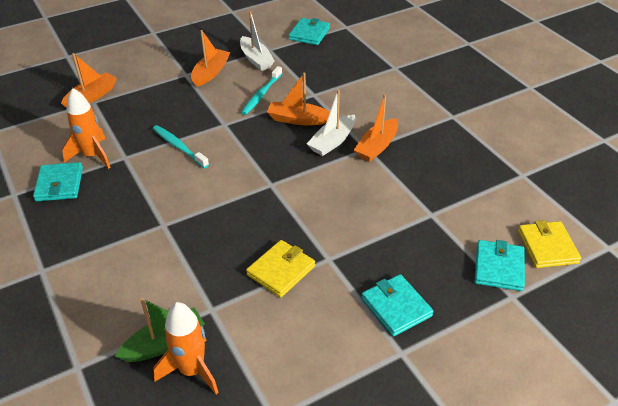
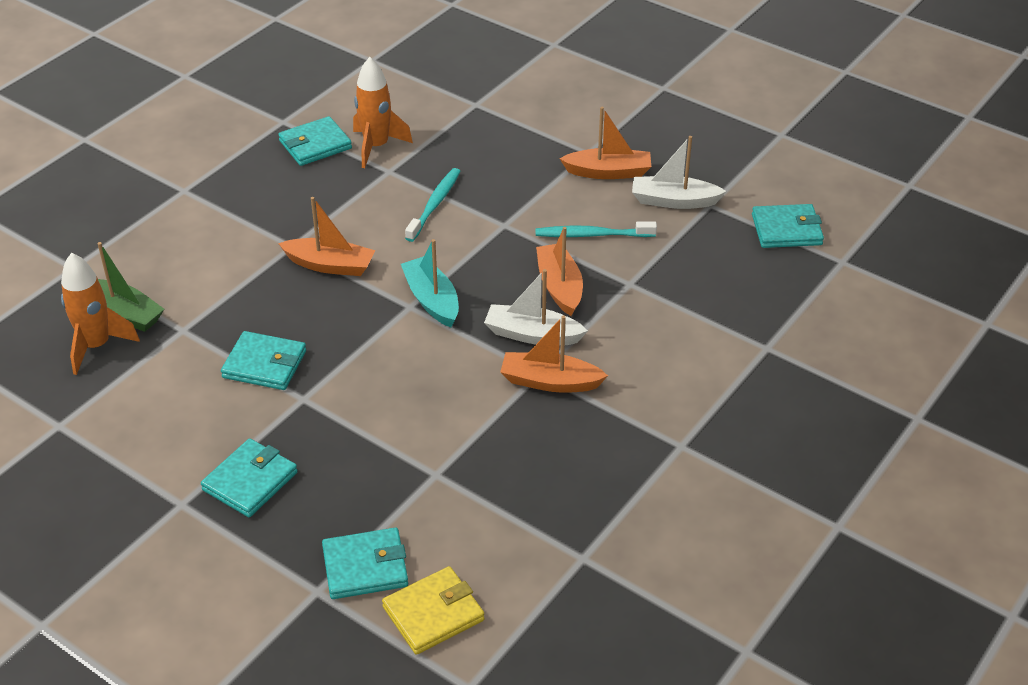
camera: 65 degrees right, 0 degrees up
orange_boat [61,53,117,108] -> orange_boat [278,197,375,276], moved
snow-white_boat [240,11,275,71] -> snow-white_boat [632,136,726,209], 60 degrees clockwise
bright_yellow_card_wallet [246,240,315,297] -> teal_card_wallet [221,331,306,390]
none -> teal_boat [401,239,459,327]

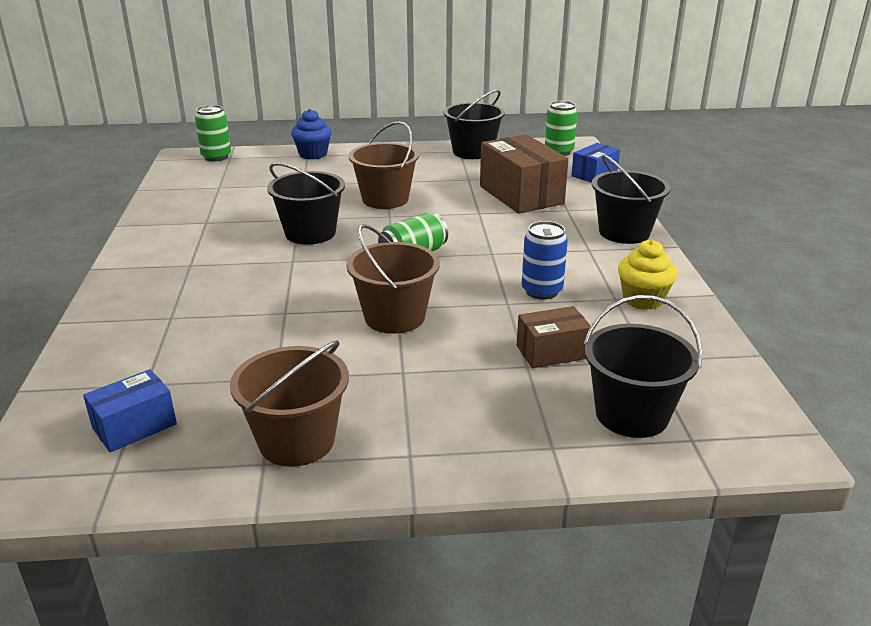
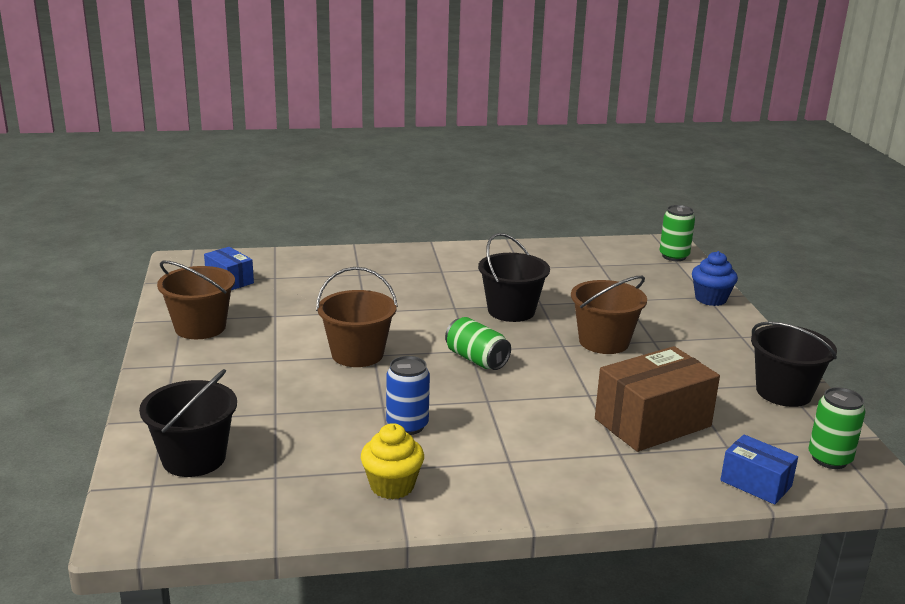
camera: 85 degrees right, 5 degrees down
dark_brown_parcel [517,306,591,368] -> none
ebony_bucket [592,155,670,244] -> none

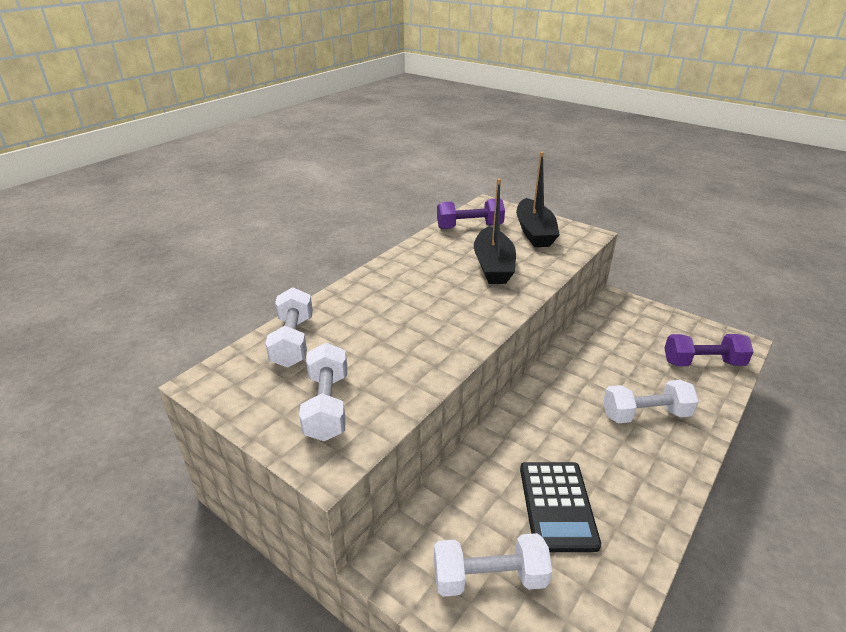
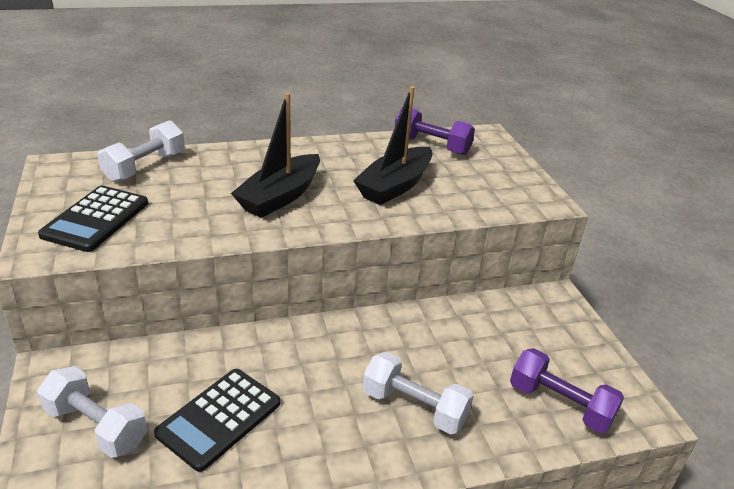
camera: 35 degrees right, 0 degrees up
snow-white_hand_weight [299,343,347,441] -> ebony_calculator [38,186,148,252]
ebony_boat [516,152,560,247] -> ebony_boat [231,93,320,218], moved

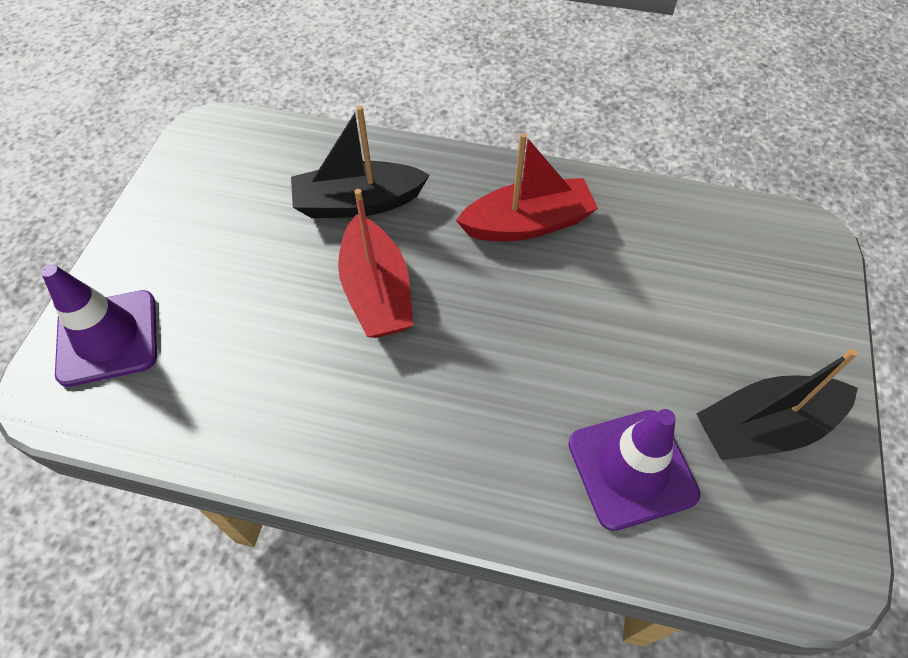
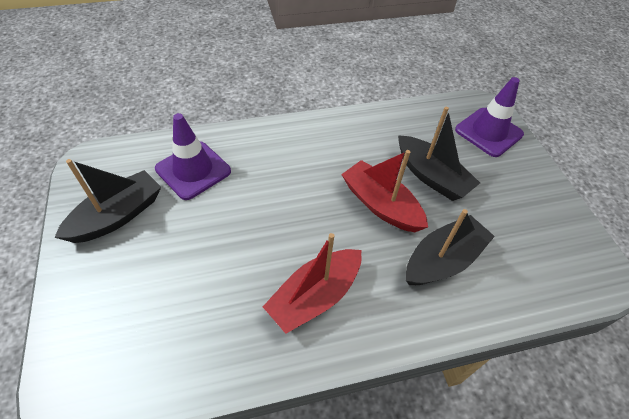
camera: 150 degrees right, 5 degrees down
none -> ebony_boat [398,107,480,201]

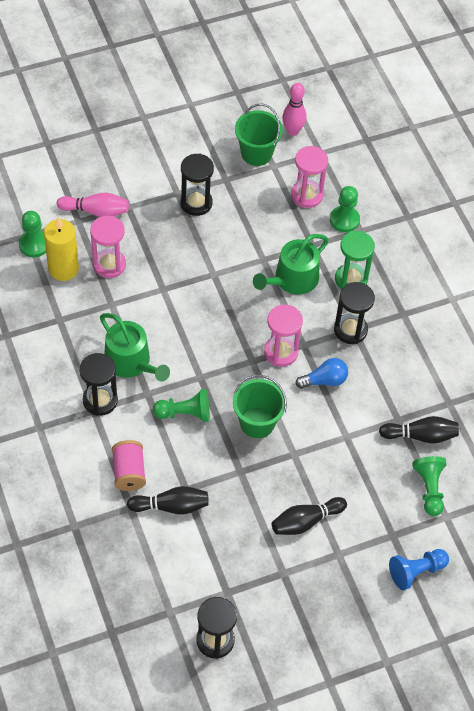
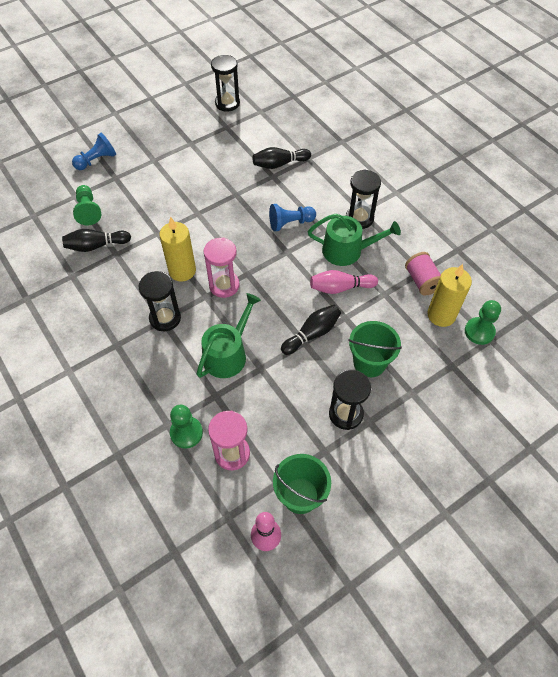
camera: 170 degrees right, 0 degrees up
pink_tenpin [57,193,129,217] -> pink_tenpin [310,270,378,294], moved
pink_sand_timer [90,216,126,278] -> none
leaf-green_watering_pot [100,313,170,381] -> leaf-green_watering_pot [308,214,401,266], 150 degrees clockwise
pink_bobbin [112,440,146,491] -> pink_bobbin [405,252,441,296], moved
leaf-green_chess_pawn [153,389,210,422] -> blue_chess_pawn [269,204,316,231]
leaf-green_bucket [233,375,287,438] -> leaf-green_bucket [348,321,402,377], moved
ebony_tenpin [272,497,347,535] -> ebony_tenpin [281,305,341,355], moved
blue_bulb [295,358,348,389] -> bright_yellow_candle [159,216,196,281]
leaf-green_sand_timer [335,231,375,290] -> none

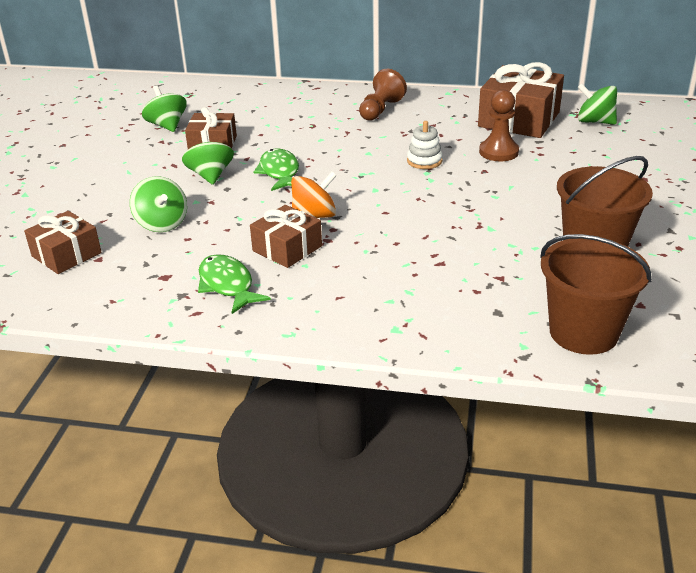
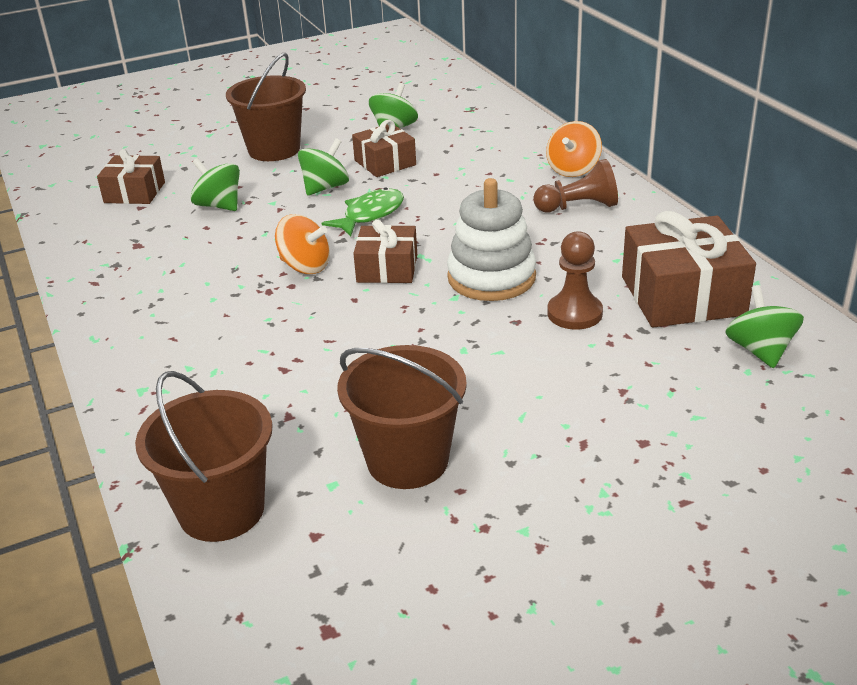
camera: 55 degrees right, 0 degrees up
leaf-green_whirligig [130,176,187,232] -> leaf-green_whirligig [190,158,240,211], 105 degrees clockwise
leaf-green_toy_fish [198,254,271,314] -> none
dark_brown_gift [250,205,322,268] -> dark_brown_gift [353,219,417,283], moved
snow-white_stacking_toy [407,121,443,169] -> snow-white_stacking_toy [447,178,536,301], x1.91
none -> dark_brown_bucket [226,53,306,161]
none -> orange_whirligig [546,121,602,177]

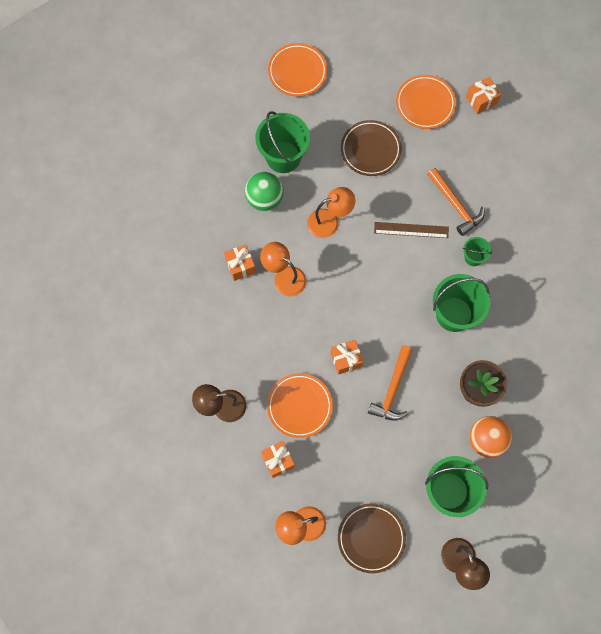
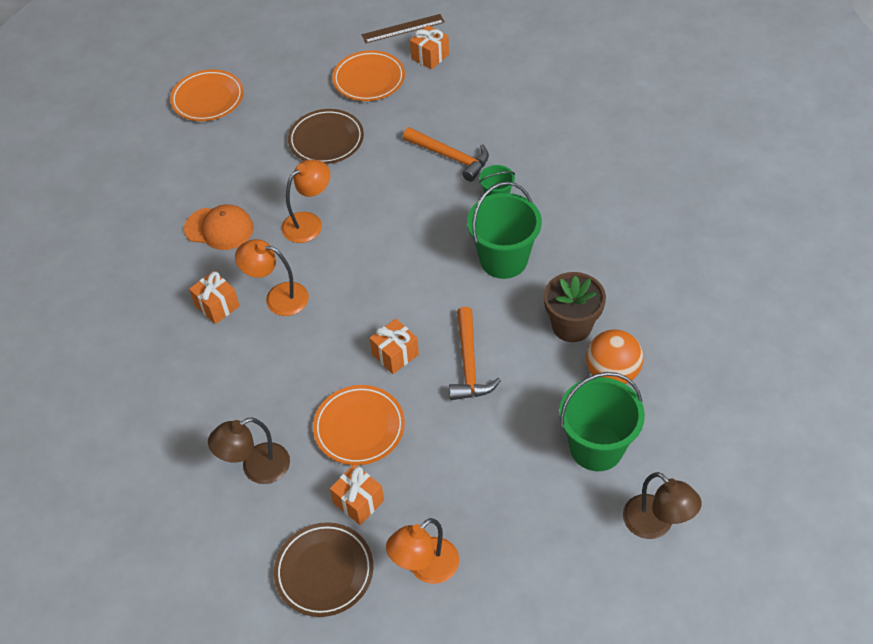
camera: 20 degrees left, 20 degrees down
leaf-green_play_ball [245,172,284,211] -> orange_cap [184,204,254,250]
leaf-green_bucket [255,111,310,173] -> none
dark_brown_flat_dish [338,504,406,573] -> dark_brown_flat_dish [274,522,373,617], moved
dark_brown_straightedge [374,222,449,238] -> dark_brown_straightedge [361,14,445,43], moved

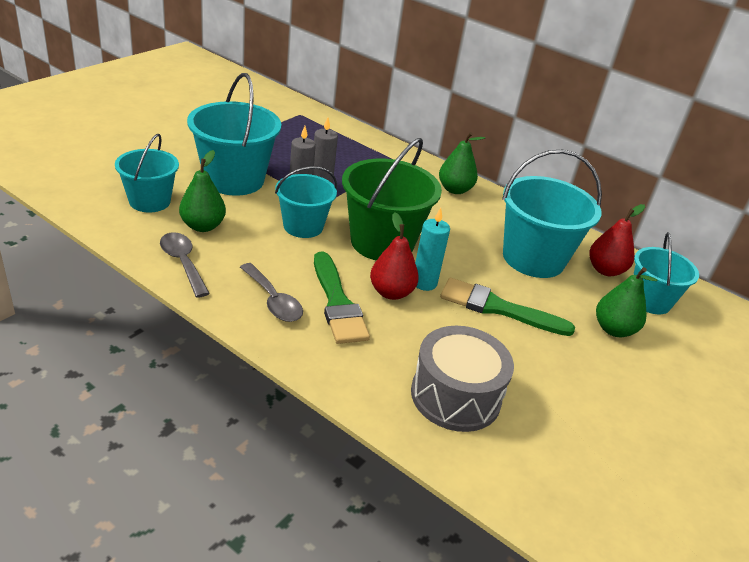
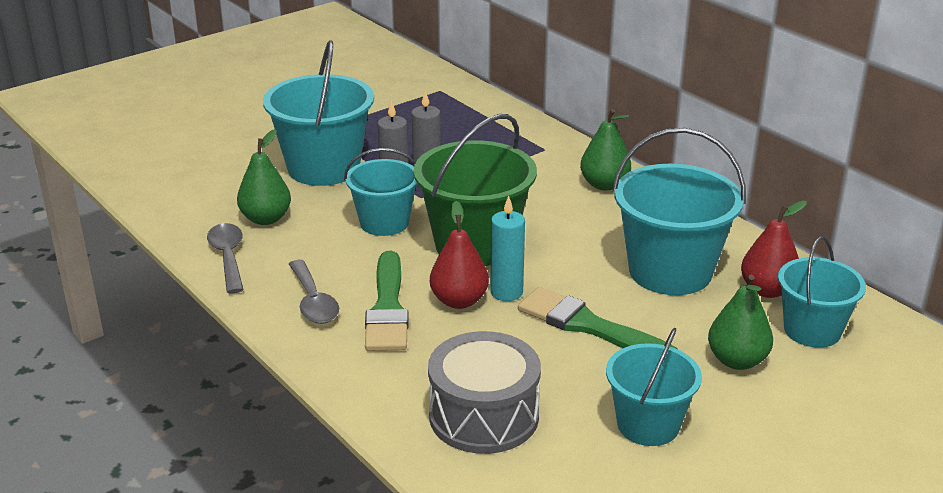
camera: 20 degrees right, 5 degrees down
teal_bucket [115,134,179,212] -> teal_bucket [606,328,702,446], moved

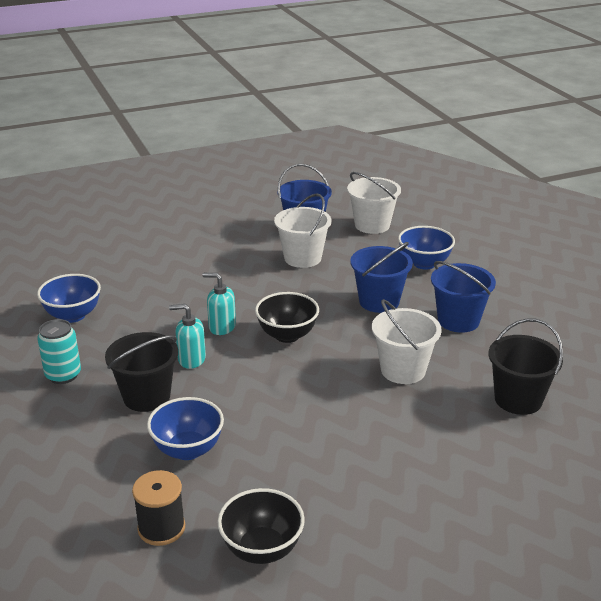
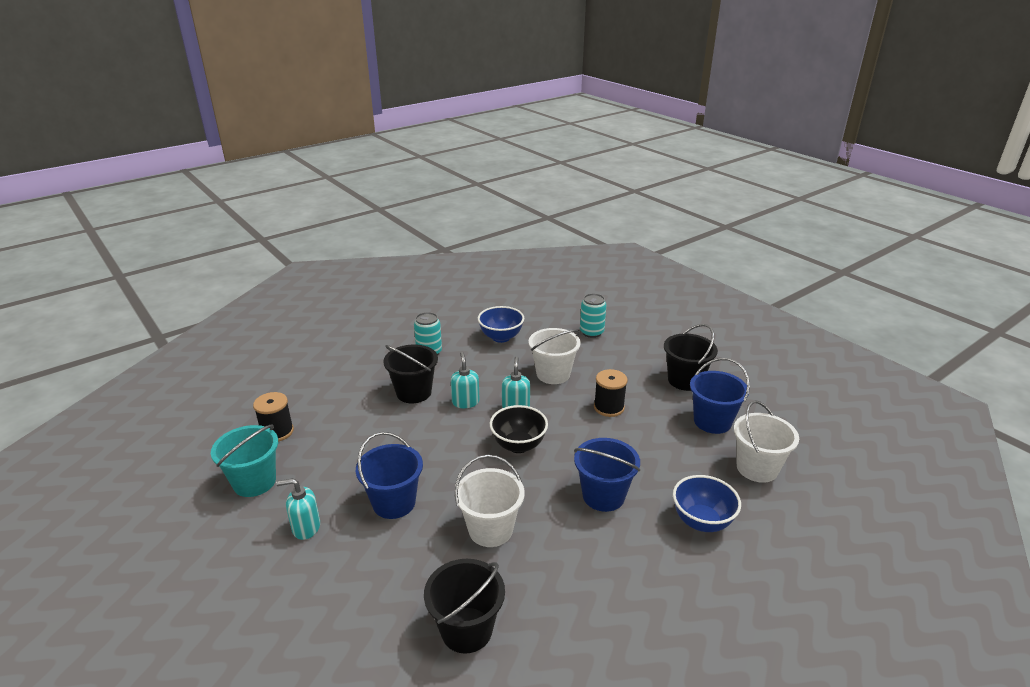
camera: 75 degrees right, 0 degrees up
blue_bowl [147,397,224,460] -> none
ebony_bowl [217,488,305,564] -> teal_bucket [211,425,278,497]
snow-white_bucket [274,194,332,268] -> snow-white_bucket [529,328,581,384], moved
blue_bucket [431,261,496,333] -> blue_bucket [356,432,423,519], moved
none -> teal_pump_bottle [276,478,320,540]
none -> teal_soda_can [580,293,606,338]
none -> ebony_bobbin [594,369,628,417]
none -> ebony_bucket [664,324,718,391]

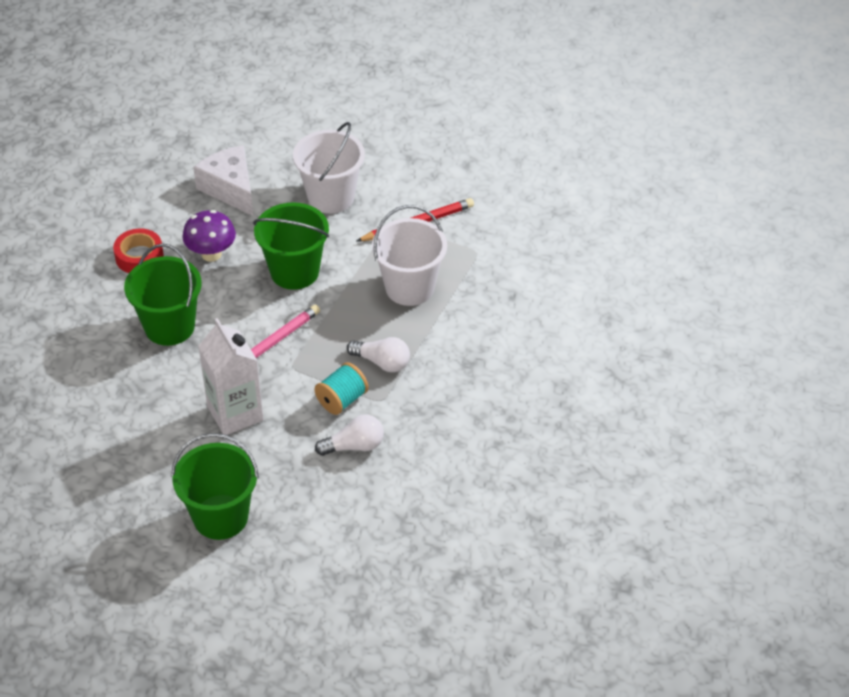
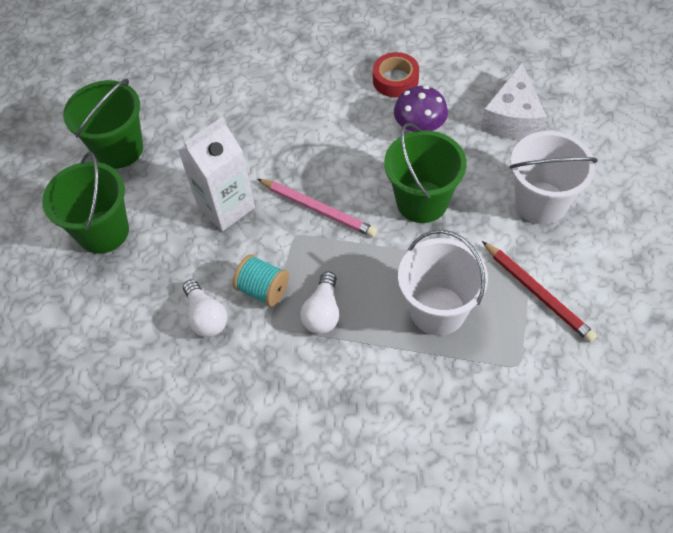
camera: 80 degrees right, 10 degrees up
leaf-green_bucket [124,244,202,346] -> leaf-green_bucket [63,79,143,169], moved
snow-white_cheese [193,145,253,216] -> snow-white_cheese [481,63,547,139], 150 degrees clockwise

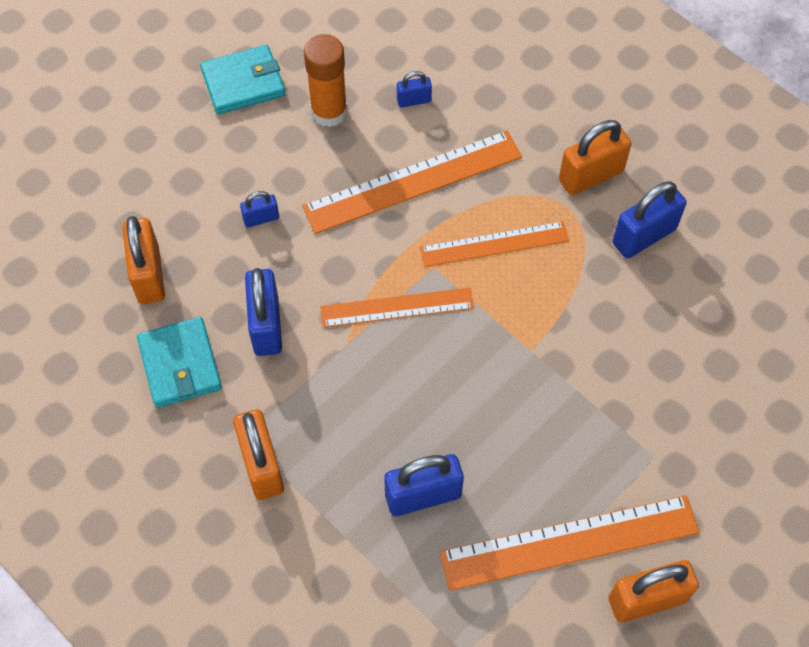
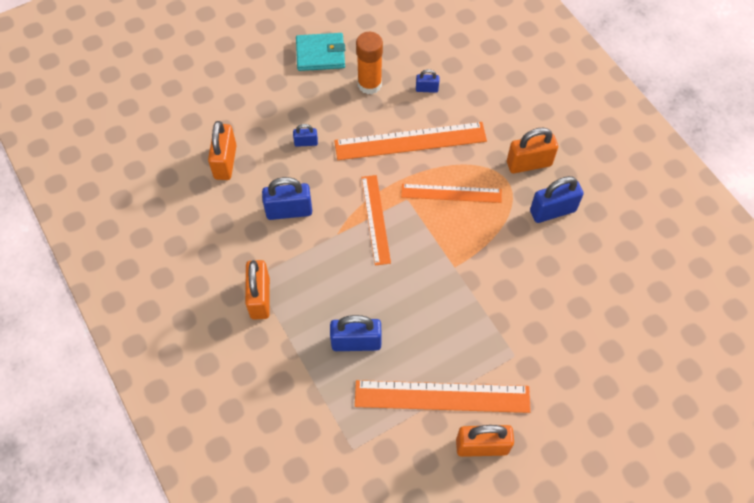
camera: 15 degrees right, 0 degrees up
teal_card_wallet [137,317,222,408] -> none
blue_padlock [245,268,282,356] -> blue_padlock [262,177,312,220], 75 degrees clockwise
orange_straightedge [320,287,474,328] -> orange_straightedge [361,175,391,266], 75 degrees clockwise

